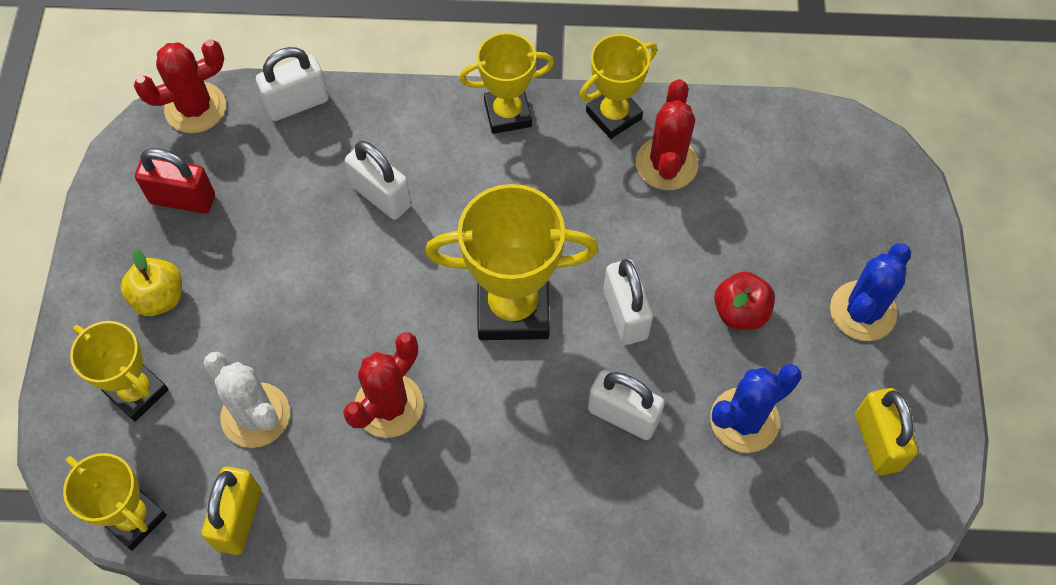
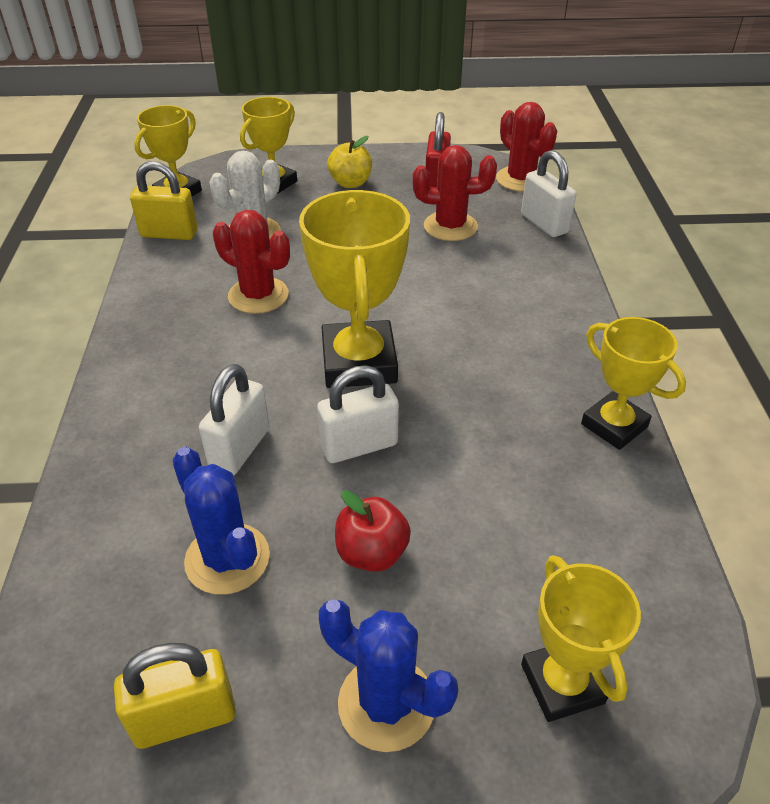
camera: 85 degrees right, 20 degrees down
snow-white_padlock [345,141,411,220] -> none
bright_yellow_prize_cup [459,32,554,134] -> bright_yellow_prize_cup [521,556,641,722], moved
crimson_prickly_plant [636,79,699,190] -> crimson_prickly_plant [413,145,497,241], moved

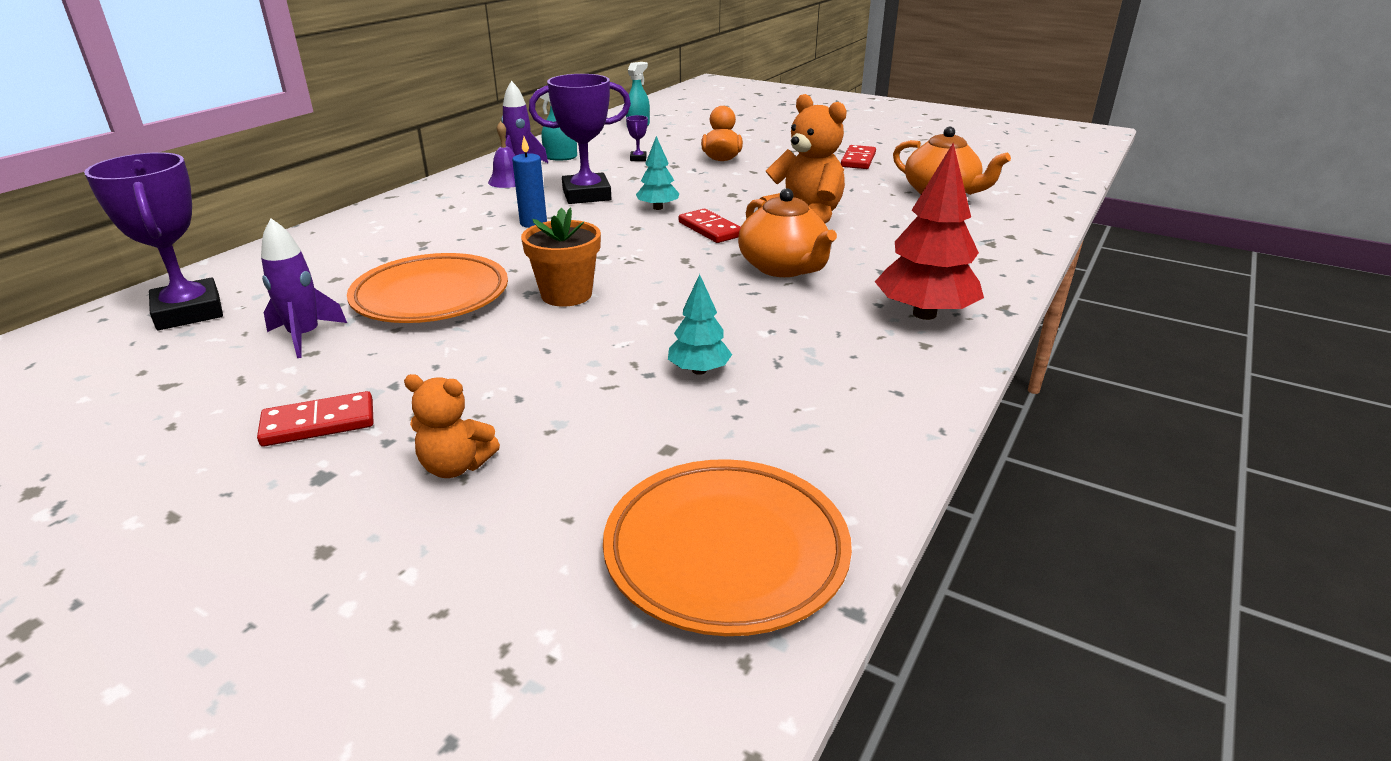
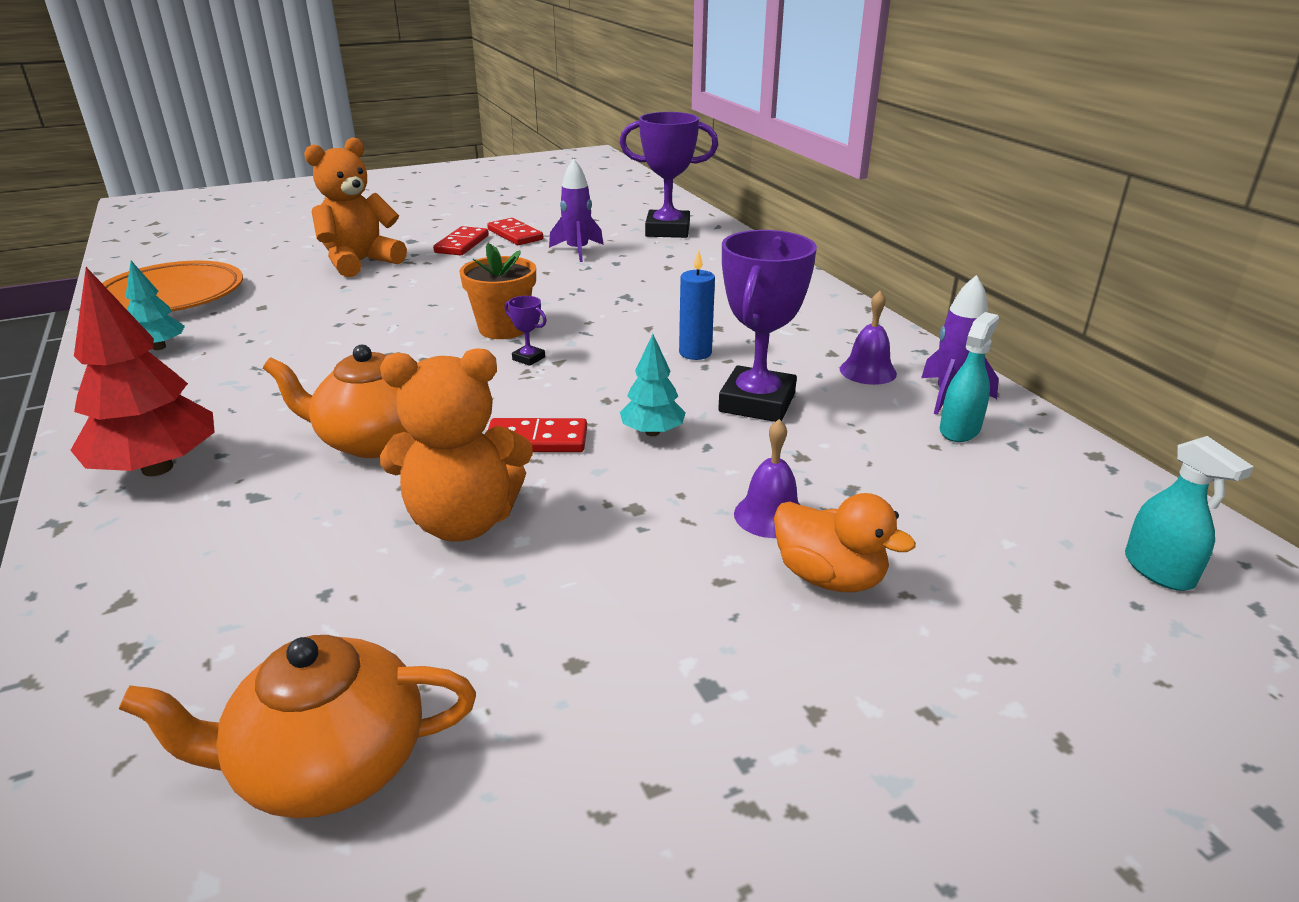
camera: 125 degrees right, 0 degrees up
orange_flat_dish [347,253,508,323] -> none
orange_stuffed_bear [404,374,500,478] -> orange_stuffed_bear [304,137,407,277], x1.75
violet_prize_cup [626,115,648,161] -> violet_prize_cup [505,296,547,366], moved
teal_toy_tree [668,274,732,375] -> teal_toy_tree [126,261,185,350], moved
crimson_domino_tile [841,145,876,169] -> crimson_domino_tile [487,218,543,245], moved
none -> violet_school_bell [734,419,800,538]

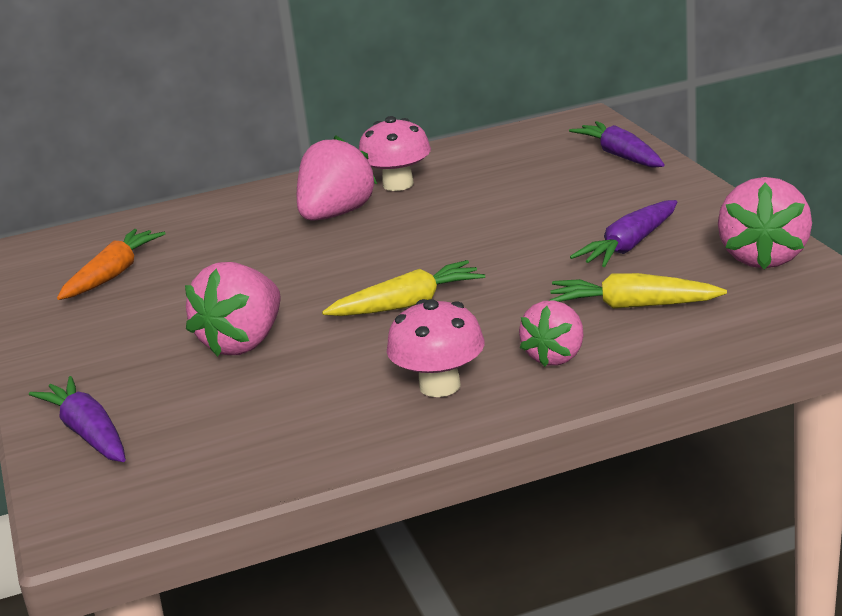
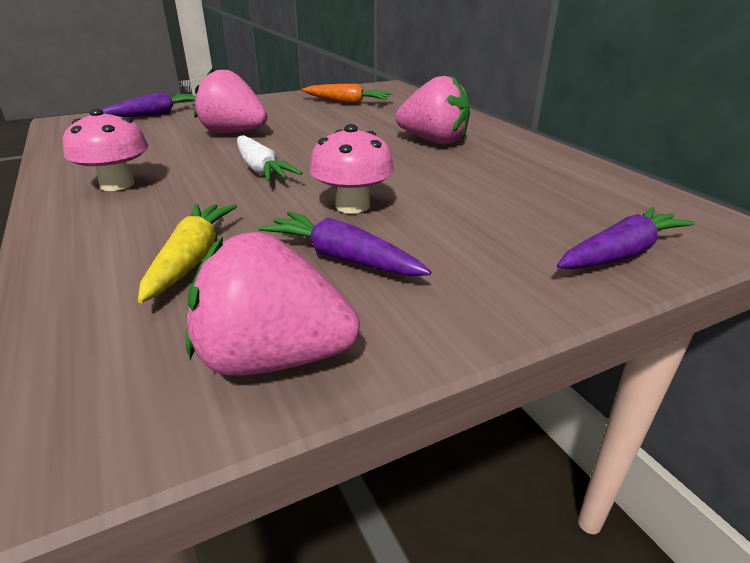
camera: 80 degrees right, 5 degrees up
bright_yellow_root_vegetable [322,260,485,316] -> snow-white_root_vegetable [237,135,302,182]
pink_fungus [359,116,431,191] -> pink_fungus [309,124,394,214], moved
pink_strawberry [519,301,584,367] -> none

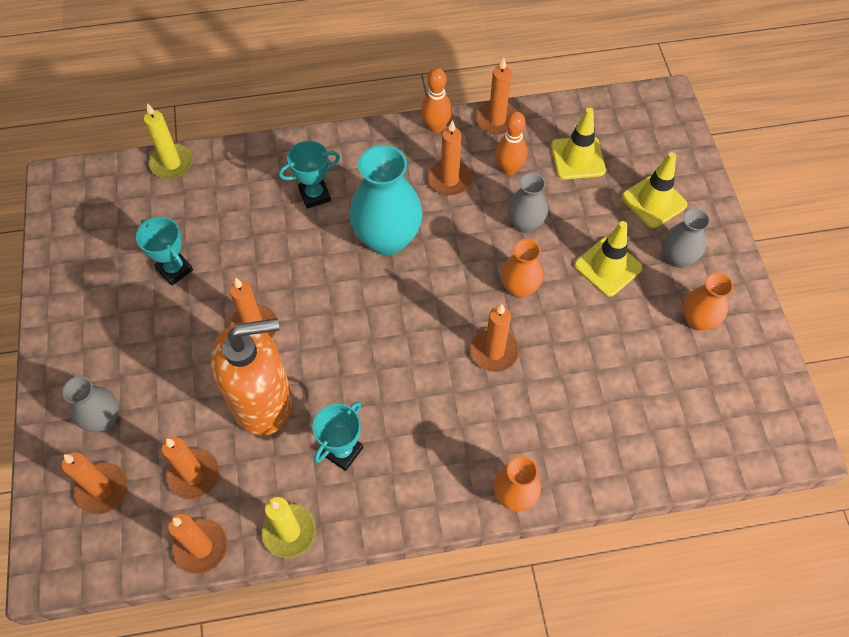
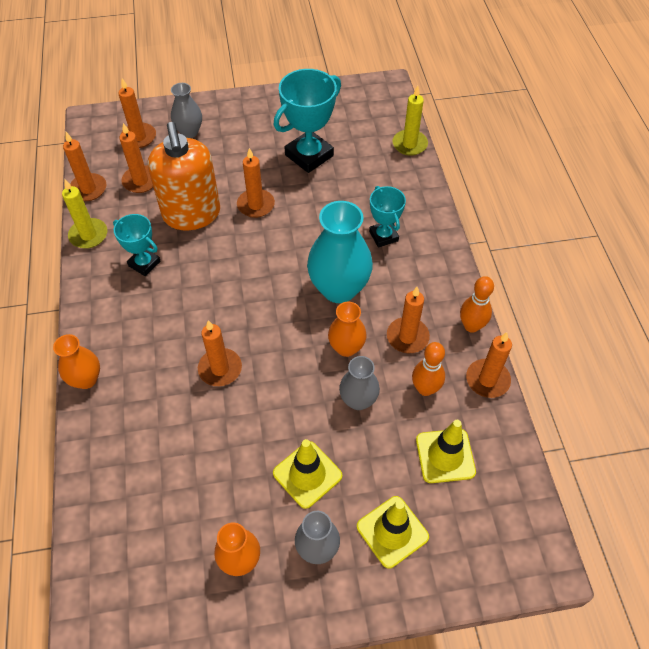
camera: 90 degrees right, 5 degrees down
teal_prize_cup [136,217,193,286] -> teal_prize_cup [274,69,341,173], x1.69
orange_flower_vase [501,239,543,298] -> orange_flower_vase [328,301,367,357], moved

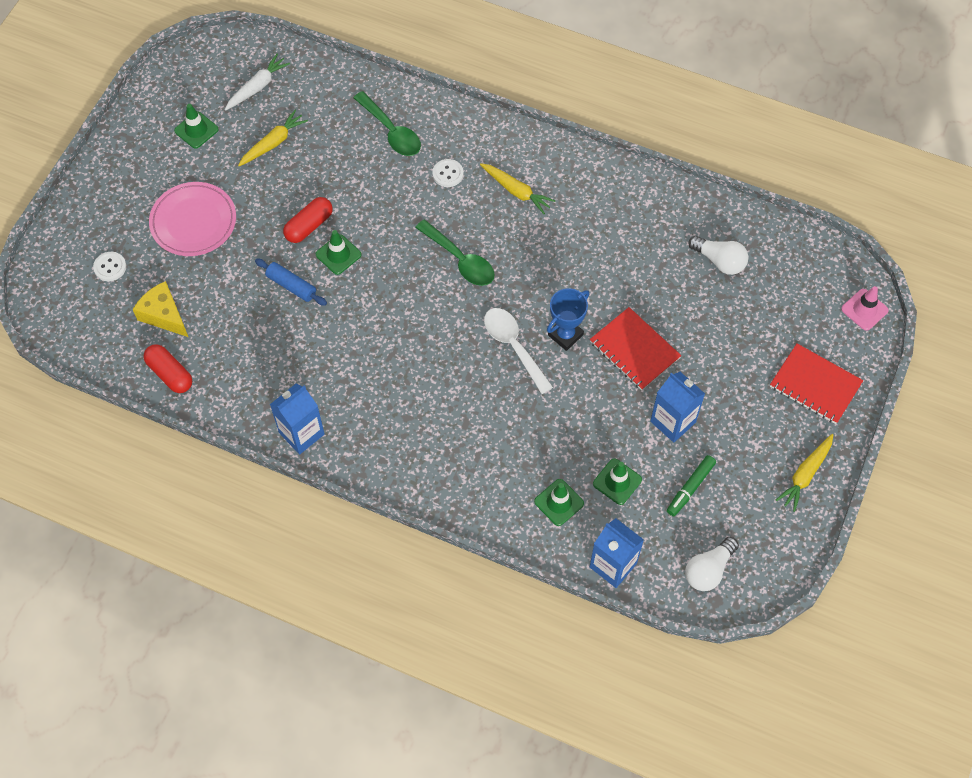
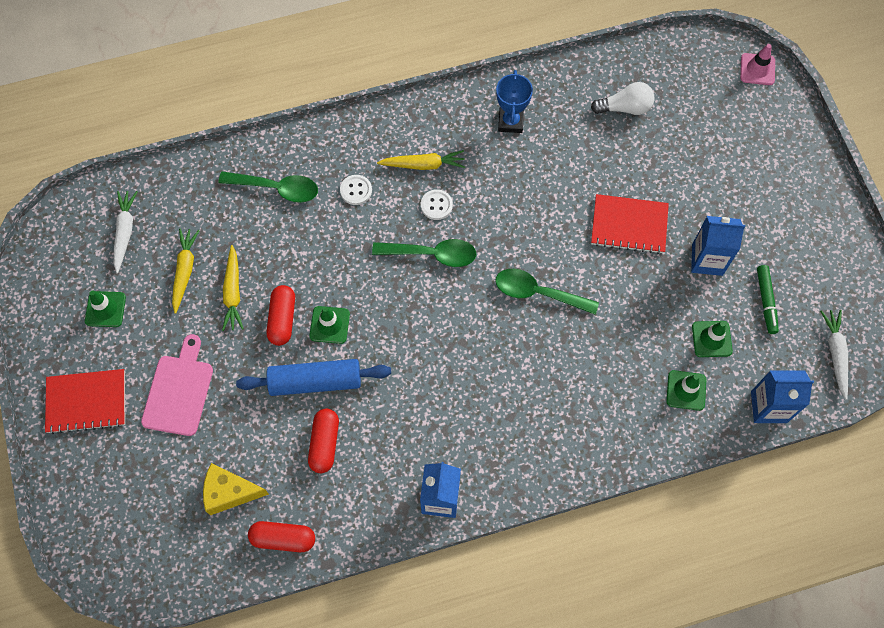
camera: 40 degrees left, 5 degrees up
snow-white_sewing_button [93,252,126,281] -> snow-white_sewing_button [421,189,453,220], moved
pink_flat_dish [149,182,236,256] -> pink_cutting_board [141,334,213,436]
blue_dough_roller [255,258,327,306] -> blue_dough_roller [236,359,391,396], x1.63
snow-white_teaspoon [484,308,553,394] -> leaf-green_teaspoon [495,269,599,315]
blue_prize_cup [547,288,589,351] -> blue_prize_cup [496,70,533,133], moved
snow-white_bulb [685,537,739,591] -> snow-white_root_vegetable [820,310,848,400]
crimson_notebook [770,343,863,424] -> crimson_notebook [45,369,125,434], moved
bright_yellow_root_vegetable [776,434,833,512] -> bright_yellow_root_vegetable [222,245,244,331], moved
none -> crimson_pill [308,409,339,473]

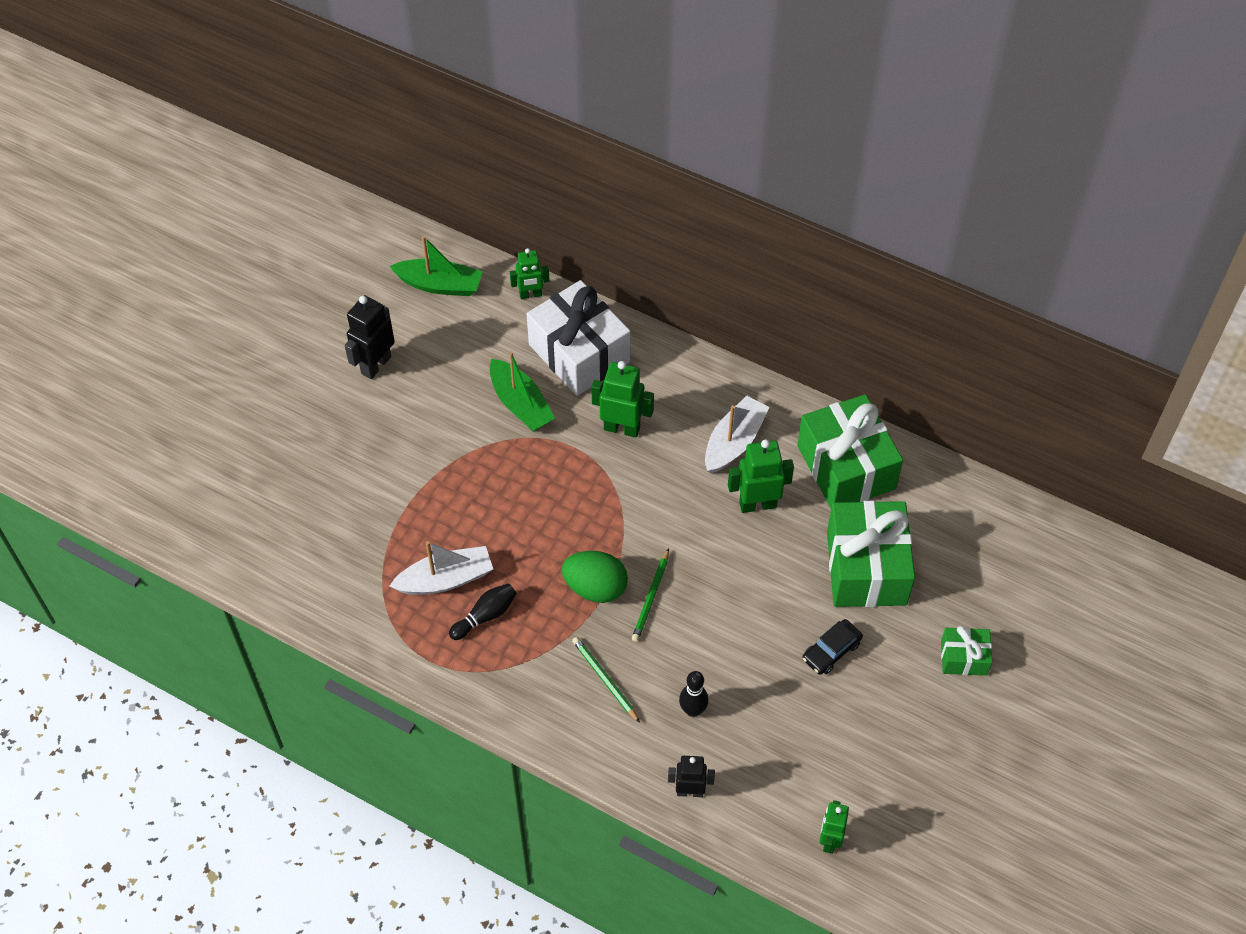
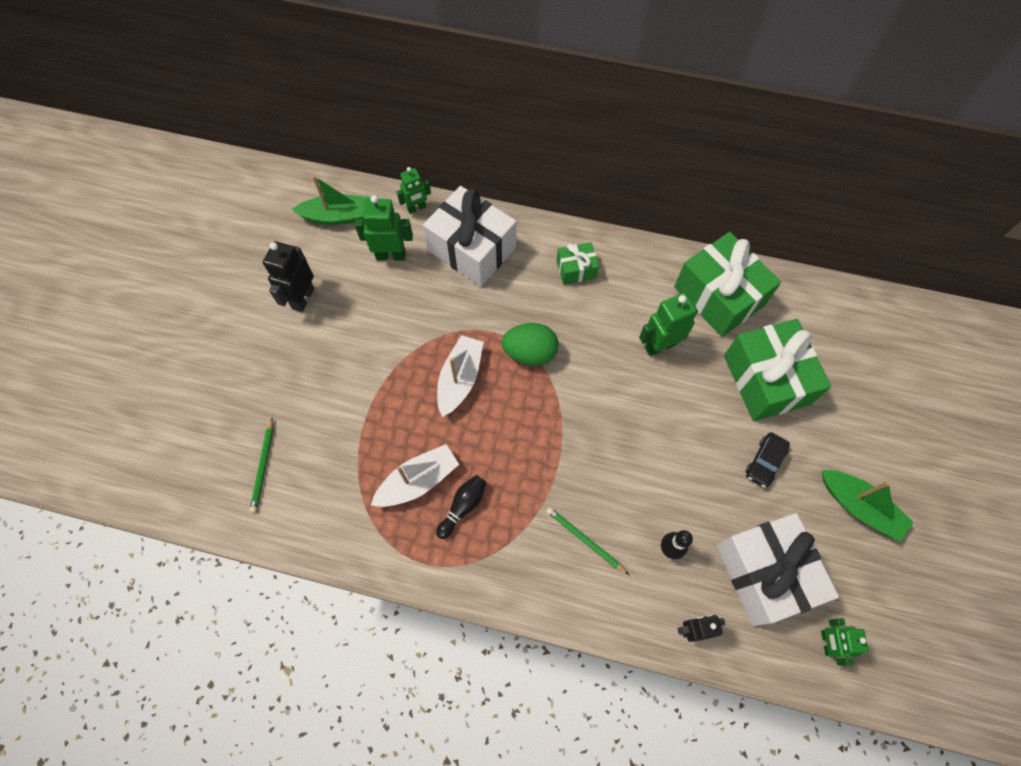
camera: 15 degrees left, 10 degrees up
leaf-green_boat [490,352,555,431] -> leaf-green_boat [822,470,913,542], moved
leaf-green_egg_shape [562,551,628,603] -> leaf-green_egg_shape [502,323,558,366], moved
leaf-green_robot [591,361,654,438] -> leaf-green_robot [355,195,413,261], moved
leaf-green_pencil [632,548,669,642] -> leaf-green_pencil [250,418,273,513], moved
snow-white_boat [705,396,770,474] -> snow-white_boat [437,335,484,417], moved
leaf-green_gift [941,626,992,676] -> leaf-green_gift [556,242,599,285], moved
none -> snow-white_gift [717,513,839,626]

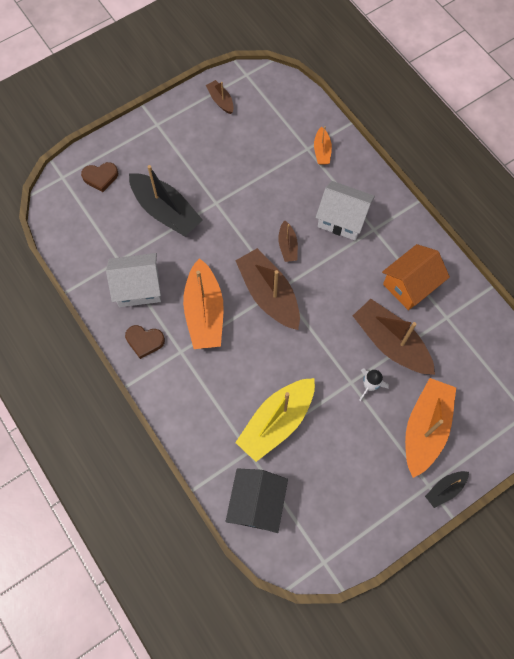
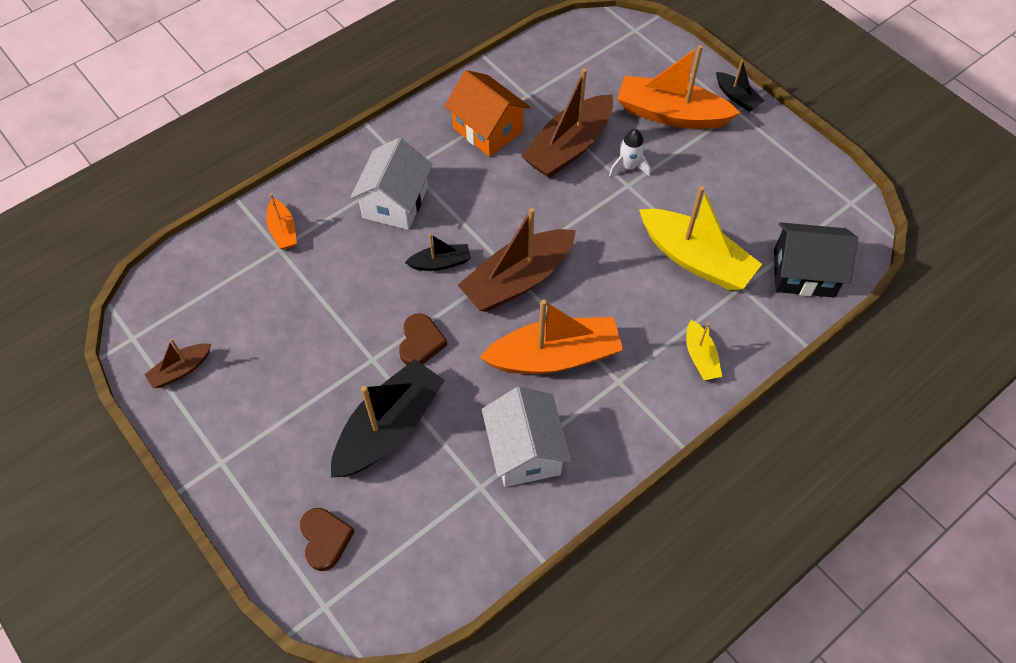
camera: 95 degrees left, 10 degrees down
dark_brown_heart [125,325,165,359] -> dark_brown_heart [399,313,447,365], moved
dark_brown_boat [278,220,298,262] -> ebony_boat [405,234,471,271]
orange_boat [314,126,332,164] -> orange_boat [267,194,297,250], 75 degrees clockwise
none -> bright_yellow_boat [686,320,722,380]

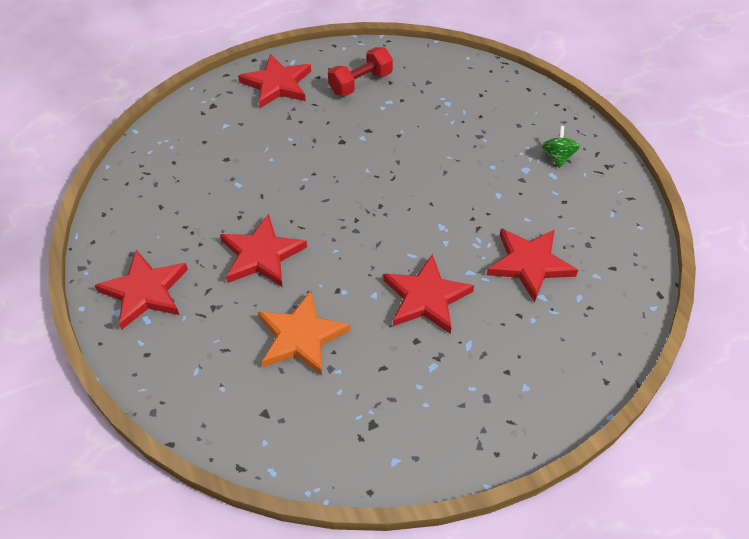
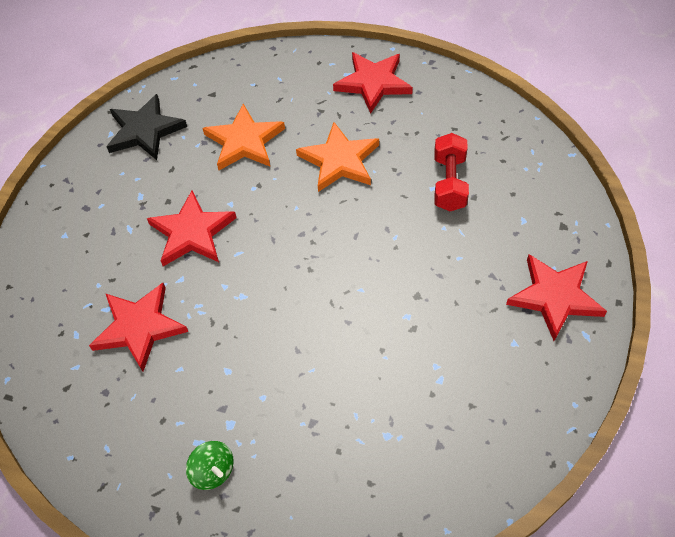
camera: 135 degrees right, 5 degrees up
crimson_star_shape [220,214,307,287] -> orange_star_shape [296,122,379,192]
crimson_hand_weight [328,47,393,96] -> crimson_hand_weight [434,133,469,211], moved
none -> ebony_star_shape [106,94,187,160]

